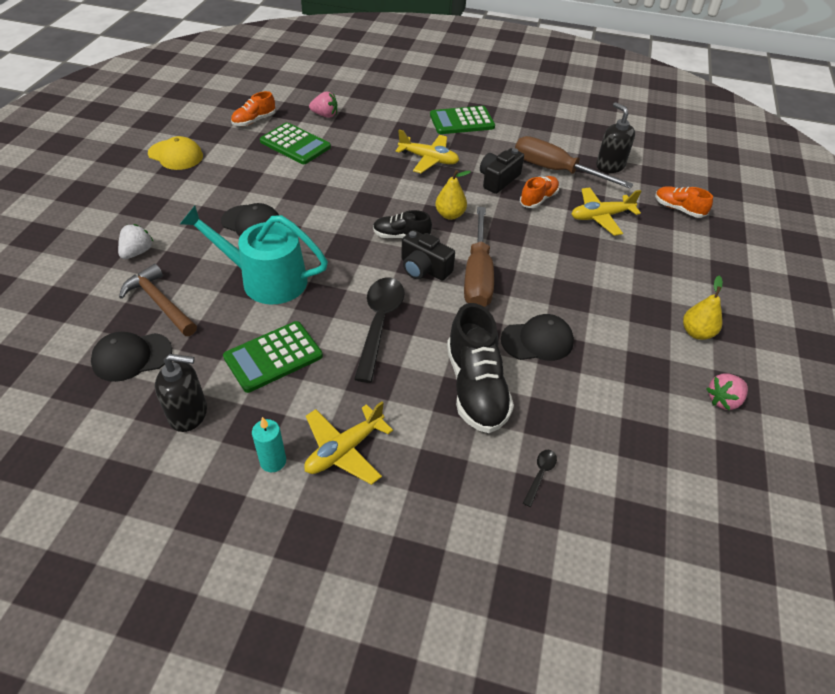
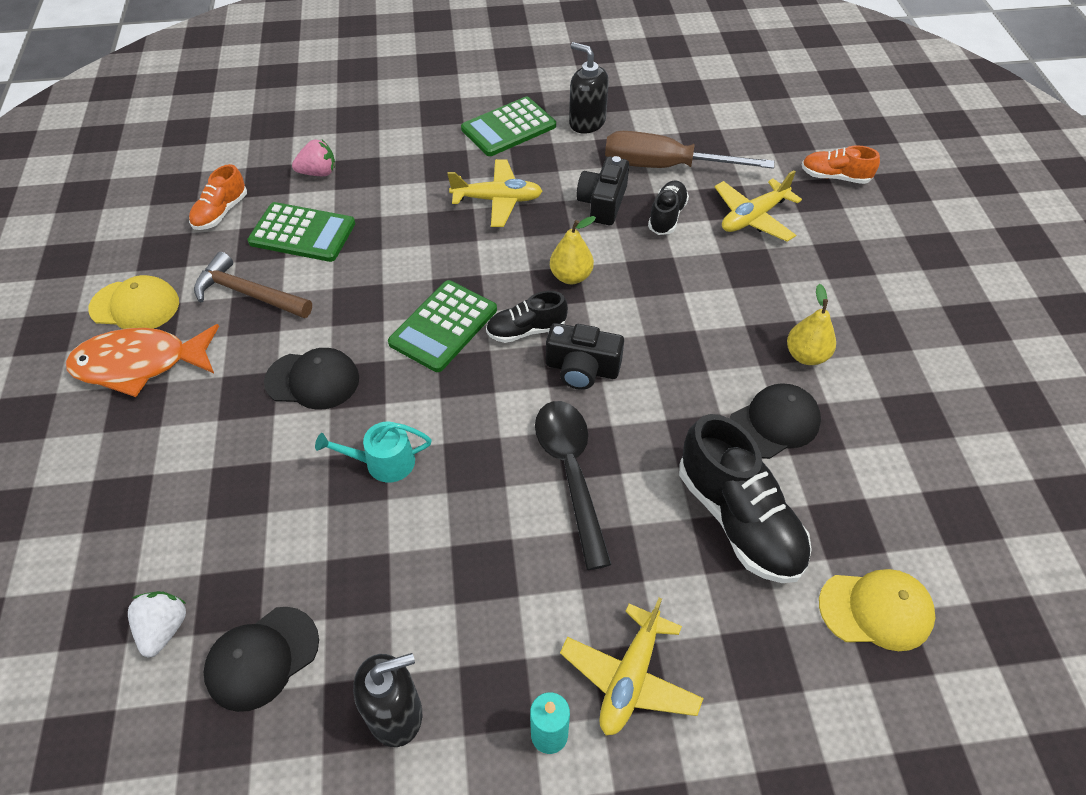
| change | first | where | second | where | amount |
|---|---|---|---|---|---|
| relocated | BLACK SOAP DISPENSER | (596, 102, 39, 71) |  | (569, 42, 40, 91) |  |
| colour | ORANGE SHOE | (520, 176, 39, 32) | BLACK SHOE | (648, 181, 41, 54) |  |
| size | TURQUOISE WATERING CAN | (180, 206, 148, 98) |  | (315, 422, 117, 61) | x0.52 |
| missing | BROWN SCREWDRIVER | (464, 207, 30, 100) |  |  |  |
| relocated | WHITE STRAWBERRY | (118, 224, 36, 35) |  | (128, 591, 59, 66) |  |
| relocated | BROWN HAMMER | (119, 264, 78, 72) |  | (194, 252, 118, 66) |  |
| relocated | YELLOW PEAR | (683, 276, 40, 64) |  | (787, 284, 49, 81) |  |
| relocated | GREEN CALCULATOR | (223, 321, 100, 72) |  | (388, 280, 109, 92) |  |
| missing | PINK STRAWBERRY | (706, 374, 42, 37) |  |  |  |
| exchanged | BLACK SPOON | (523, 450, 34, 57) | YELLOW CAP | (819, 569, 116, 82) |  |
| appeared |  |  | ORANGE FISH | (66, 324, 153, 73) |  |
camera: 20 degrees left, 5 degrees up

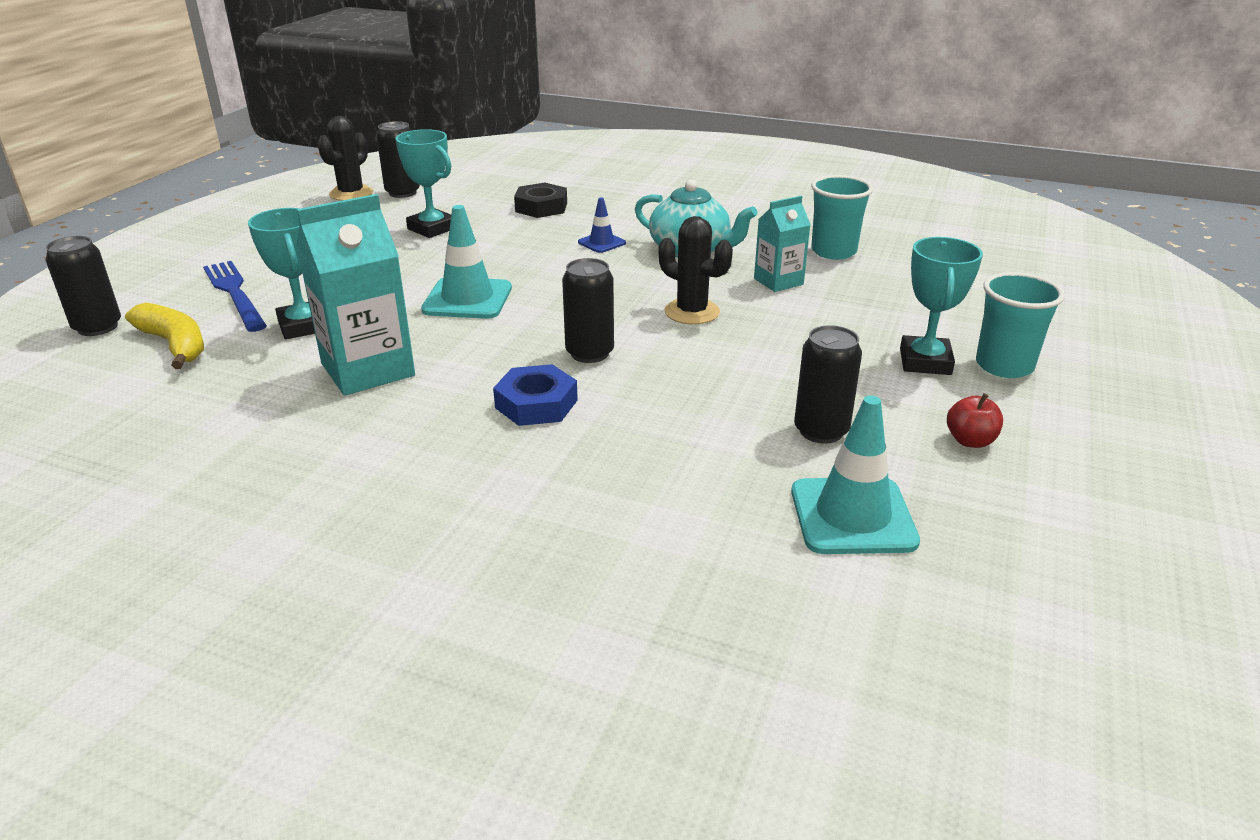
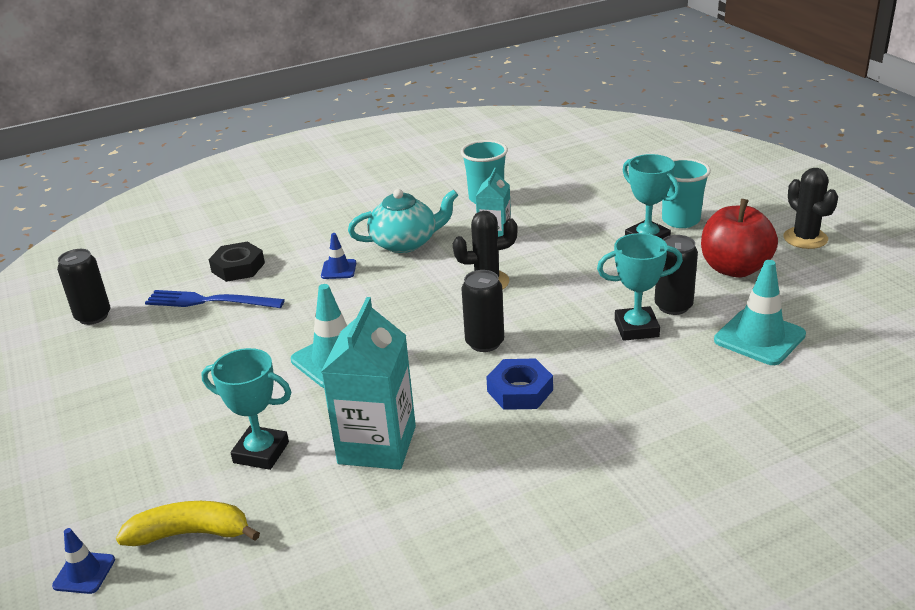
| change | first | where | second | where | amount |
|---|---|---|---|---|---|
| relocated | BLACK CACTUS | (317, 116, 56, 85) |  | (783, 168, 55, 81) |  |
| relocated | TURQUOISE TROPHY | (395, 129, 56, 109) |  | (597, 233, 86, 108) |  |
| exchanged | BLACK CAN | (45, 236, 76, 100) | BLUE TRAFFIC CONE | (52, 528, 63, 66) |  |
| relocated | BLUE FORK | (203, 261, 64, 71) |  | (145, 290, 140, 18) |  |
| size | RED APPLE | (947, 393, 56, 55) |  | (701, 199, 77, 79) | x2.14 |
camera: 45 degrees left, 0 degrees up

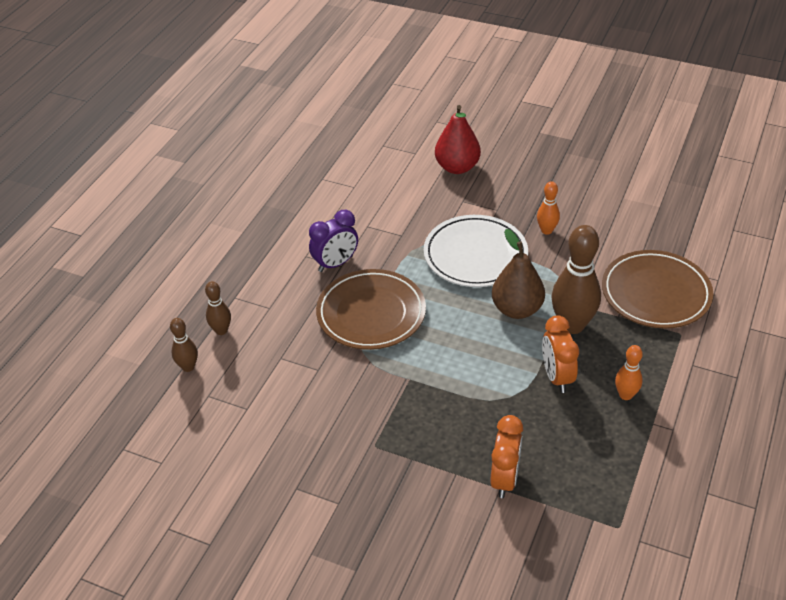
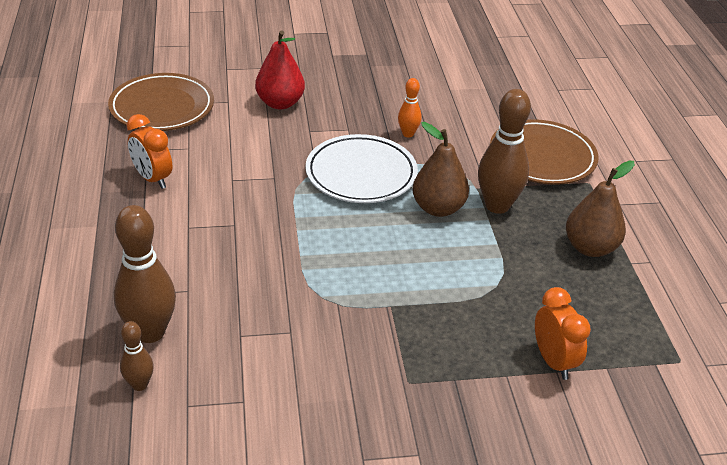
| change | first | where | second | where | amount |
|---|---|---|---|---|---|
| missing | PURPLE CLOCK | (309, 210, 49, 62) |  |  |  |
| relocated | BROWN PLATE | (316, 269, 110, 81) |  | (108, 73, 106, 58) |  |
| size | BROWN BOWLING PIN | (205, 281, 26, 54) |  | (114, 205, 62, 138) | x1.92 |
| relocated | ORANGE CLOCK | (542, 315, 37, 78) |  | (126, 114, 46, 75) |  |
| exchanged | ORANGE BOWLING PIN | (615, 345, 28, 55) | BROWN PEAR | (566, 161, 69, 96) |  |
camera: 35 degrees left, 5 degrees down

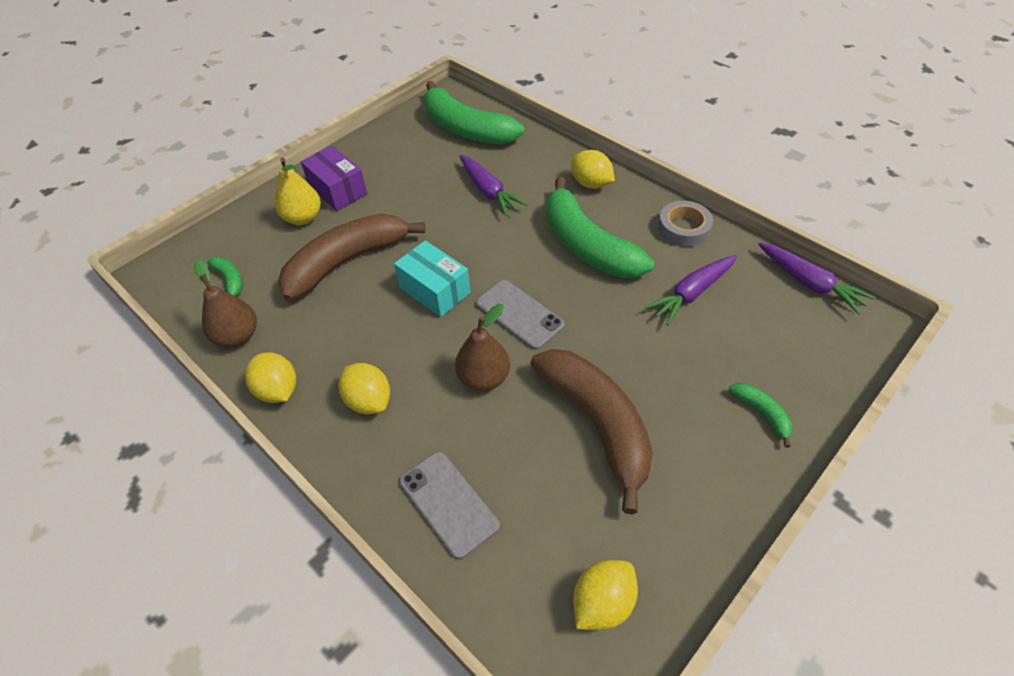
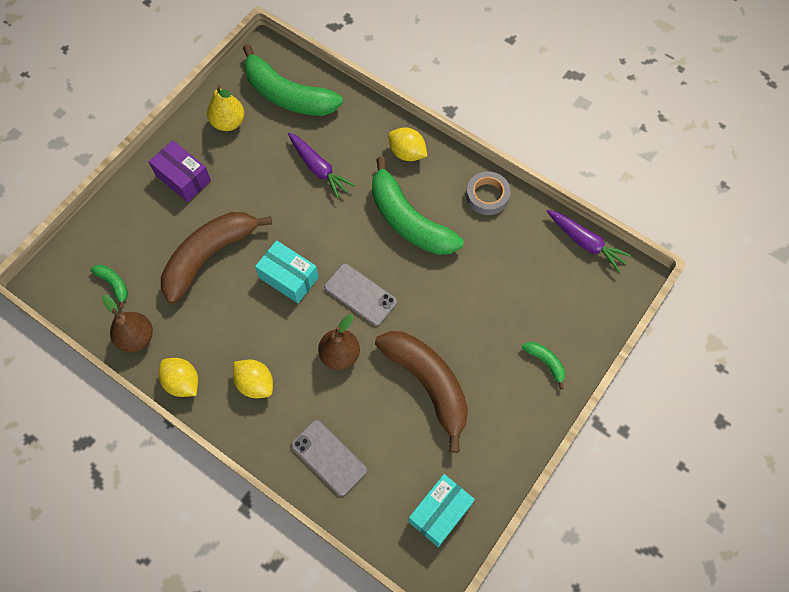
| change | first | where | second | where | amount |
|---|---|---|---|---|---|
| relocated | YELLOW PEAR | (275, 158, 46, 67) |  | (207, 85, 38, 46) |  |
| missing | PURPLE CARROT | (645, 255, 92, 70) |  |  |  |
| exchanged | YELLOW LEMON | (573, 560, 65, 70) | TURQUOISE BOX | (408, 474, 67, 73) |  |
camera: 10 degrees left, 15 degrees up

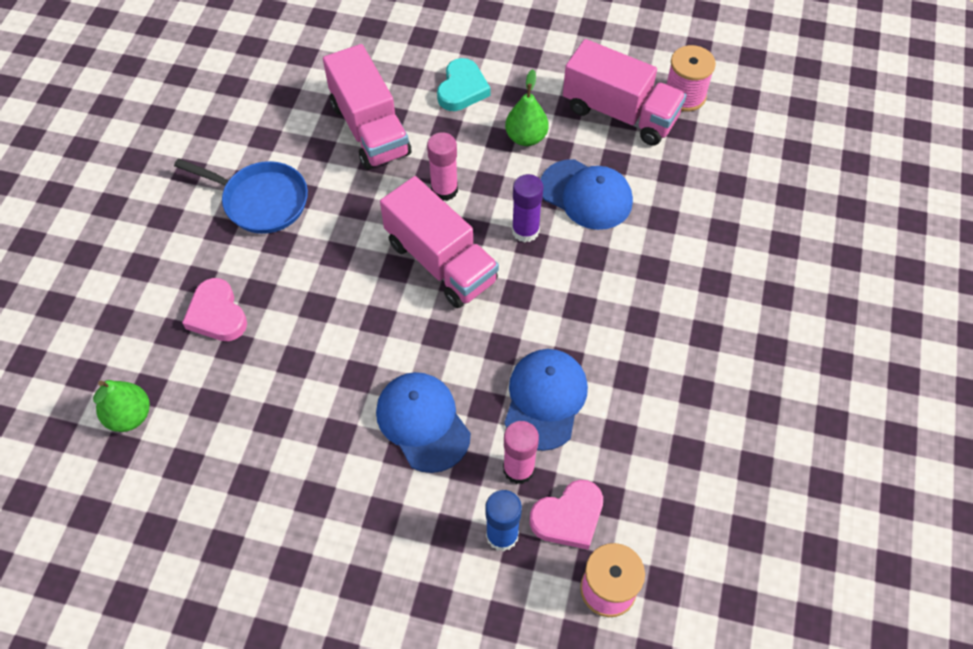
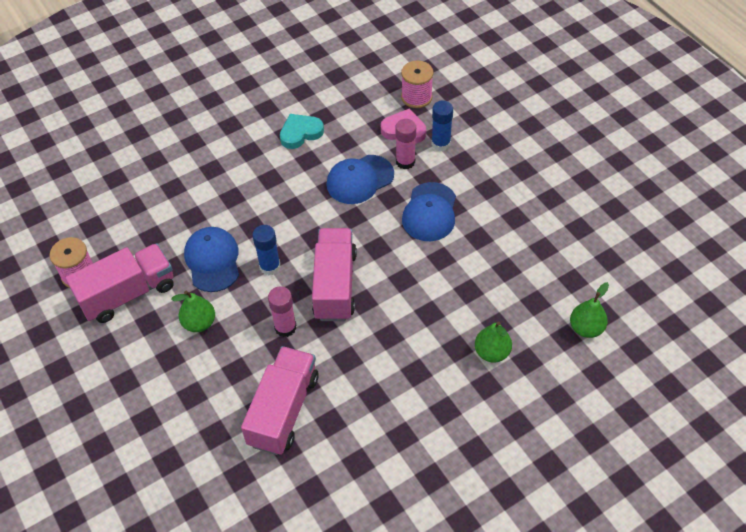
| change | first | where | second | where | amount |
|---|---|---|---|---|---|
| spun | PINK TRUCK | (563, 39, 123, 107) |  | (65, 243, 109, 80) | 75 degrees clockwise |
| relocated | TURQUOISE HEART | (437, 58, 54, 53) |  | (280, 114, 44, 35) |  |
| missing | BLUE PAN | (174, 158, 134, 76) |  |  |  |
| colour | PURPLE GLUE STICK | (512, 174, 32, 69) | BLUE GLUE STICK | (252, 225, 29, 50) |  |
| exchanged | PINK HEART | (182, 278, 65, 63) | GREEN PEAR | (475, 322, 37, 41) |  |
camera: 135 degrees left, 5 degrees down

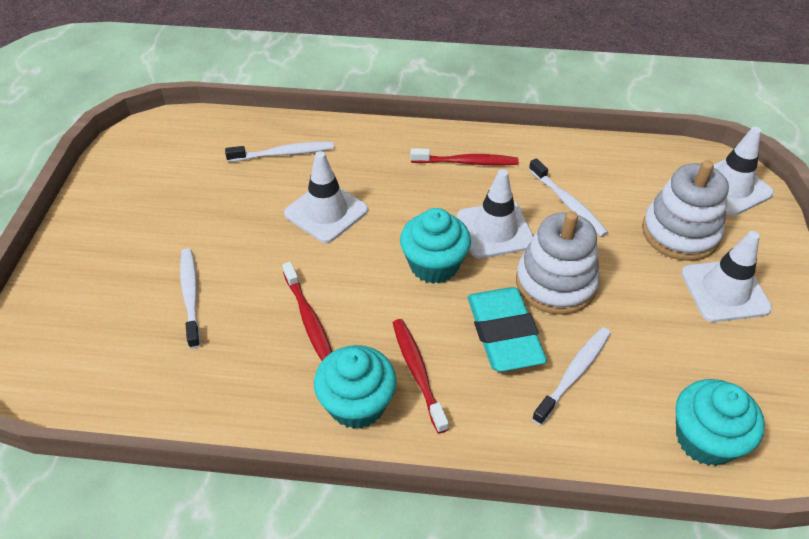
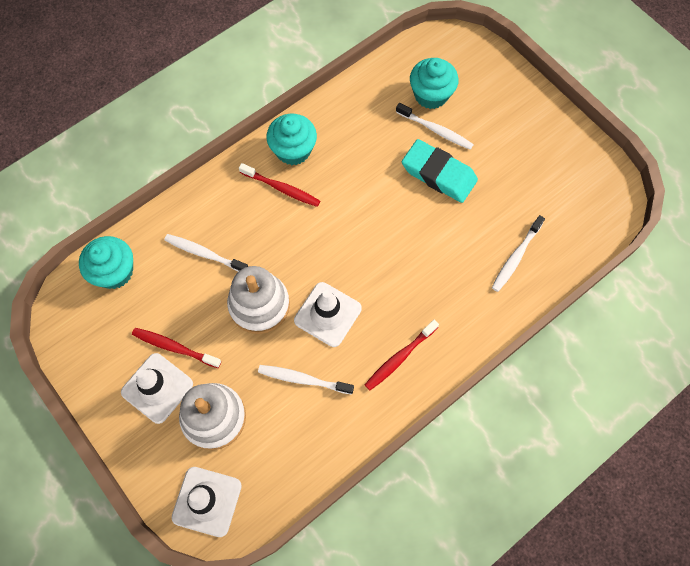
| change | first | where | second | where | amount |
|---|---|---|---|---|---|
| missing | WHITE TRAFFIC CONE | (284, 151, 84, 92) |  |  |  |
| relocated | TURQUOISE CUPCAKE | (400, 208, 71, 76) |  | (410, 58, 48, 51) |  |
| relocated | RED TOOTHBRUSH | (282, 262, 50, 99) |  | (132, 328, 89, 40) |  |
| relocated | TURQUOISE ERASER | (468, 287, 79, 85) |  | (402, 139, 76, 64) |  |
| spun | WHITE TOOTHBRUSH | (532, 327, 79, 98) |  | (164, 234, 84, 38) | 120 degrees clockwise |
camera: 135 degrees right, 20 degrees up

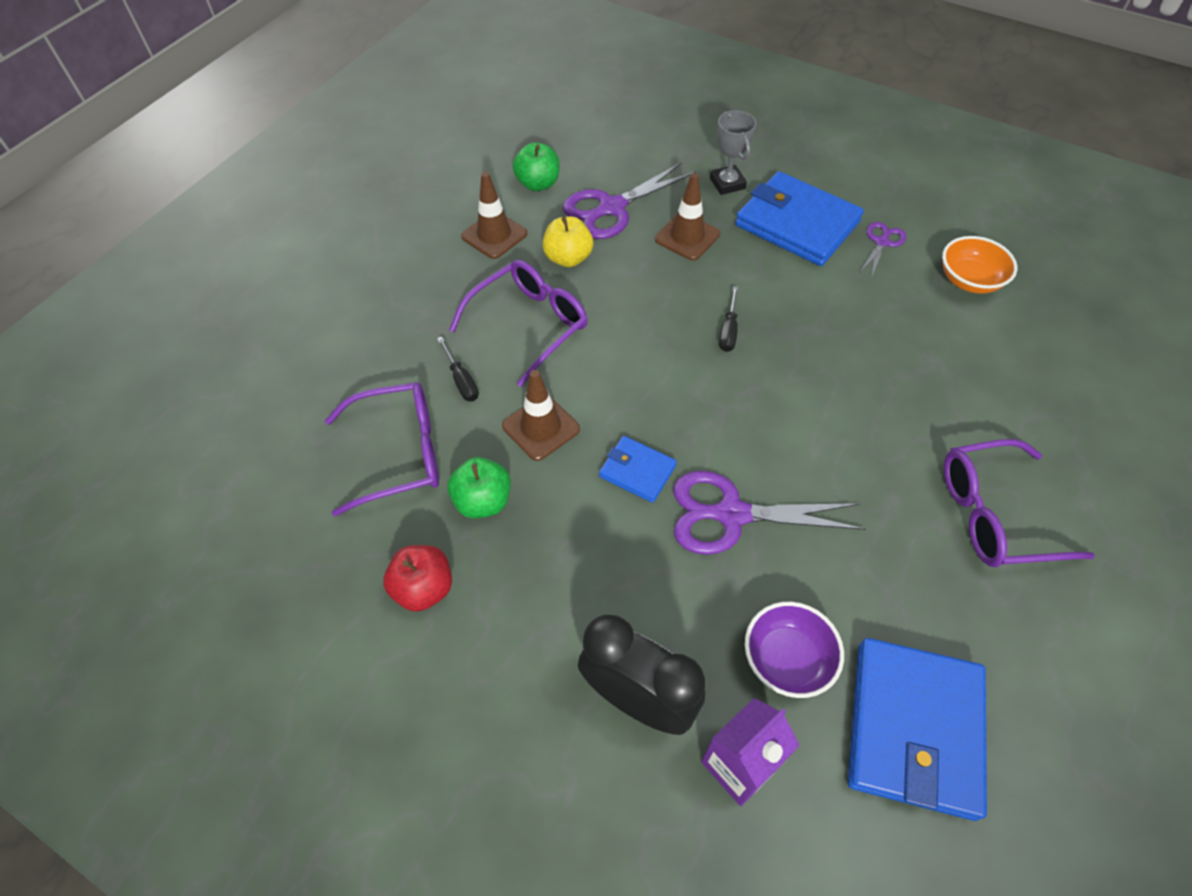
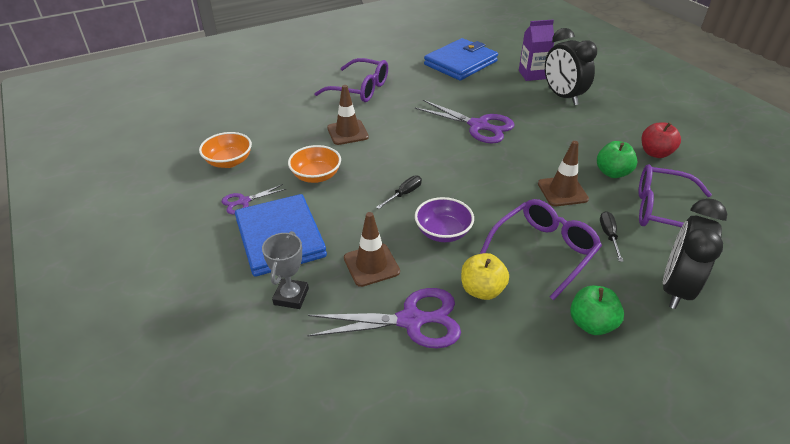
| change | first | where | second | where | amount |
|---|---|---|---|---|---|
| relocated | GREEN APPLE | (513, 143, 47, 48) |  | (570, 285, 54, 50) |  |
| relocated | BROWN TRAFFIC CONE | (461, 172, 66, 87) |  | (327, 85, 42, 60) |  |
| spun | PURPLE GLASSES | (449, 260, 139, 127) |  | (480, 199, 122, 102) | 150 degrees clockwise |
| missing | BLUE WALLET | (599, 436, 78, 67) |  |  |  |
| relocated | PURPLE BOWL | (745, 602, 99, 96) |  | (415, 197, 59, 45) |  |
| appeared |  |  | ORANGE BOWL | (288, 145, 53, 38) |  |
| appeared |  |  | BLACK CLOCK | (663, 198, 64, 111) |  |
camera: 150 degrees left, 15 degrees down

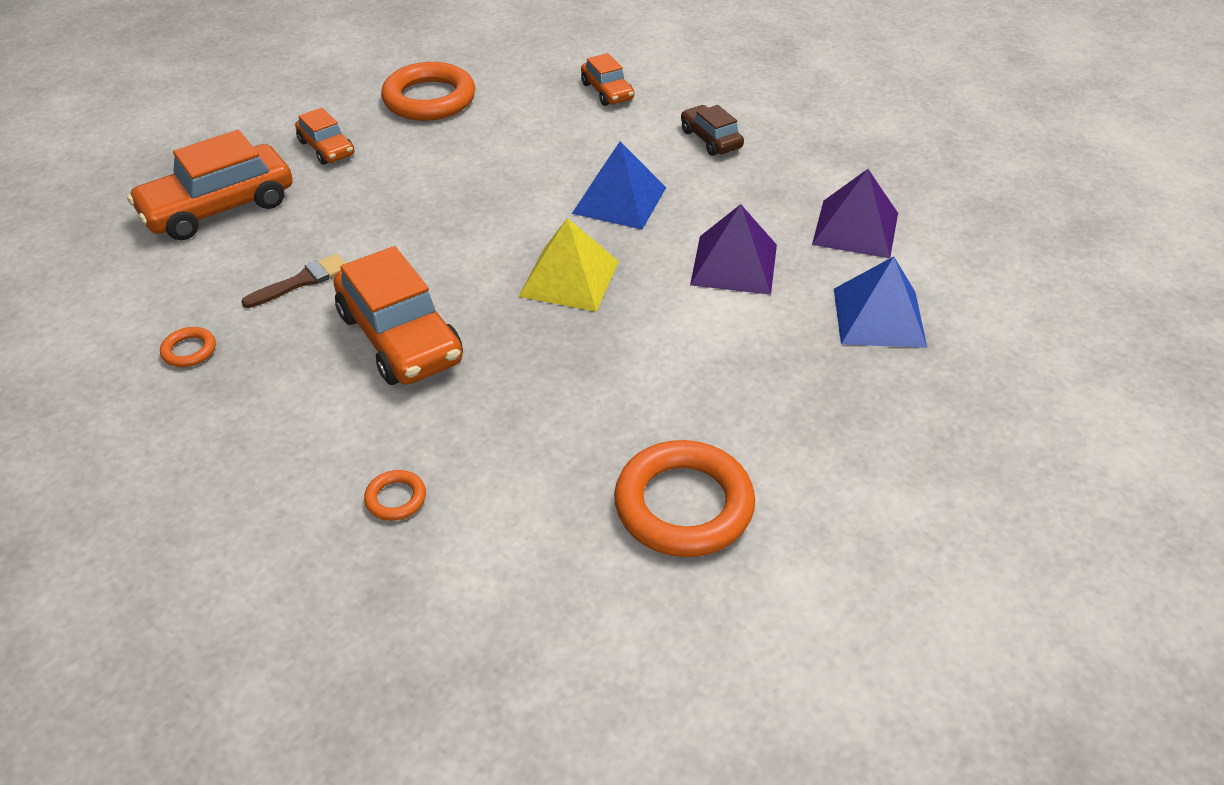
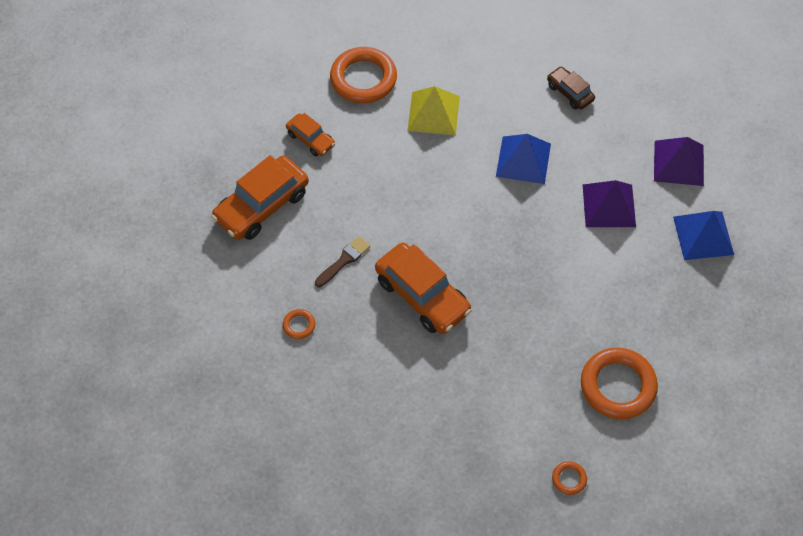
| change | first | where | second | where | amount |
|---|---|---|---|---|---|
| missing | ORANGE CAR | (581, 53, 53, 53) |  |  |  |
| relocated | YELLOW PYRAMID | (518, 218, 101, 94) |  | (407, 86, 53, 49) |  |
| relocated | ORANGE RING | (364, 470, 62, 51) |  | (552, 461, 35, 34) |  |
camera: 10 degrees left, 15 degrees up

